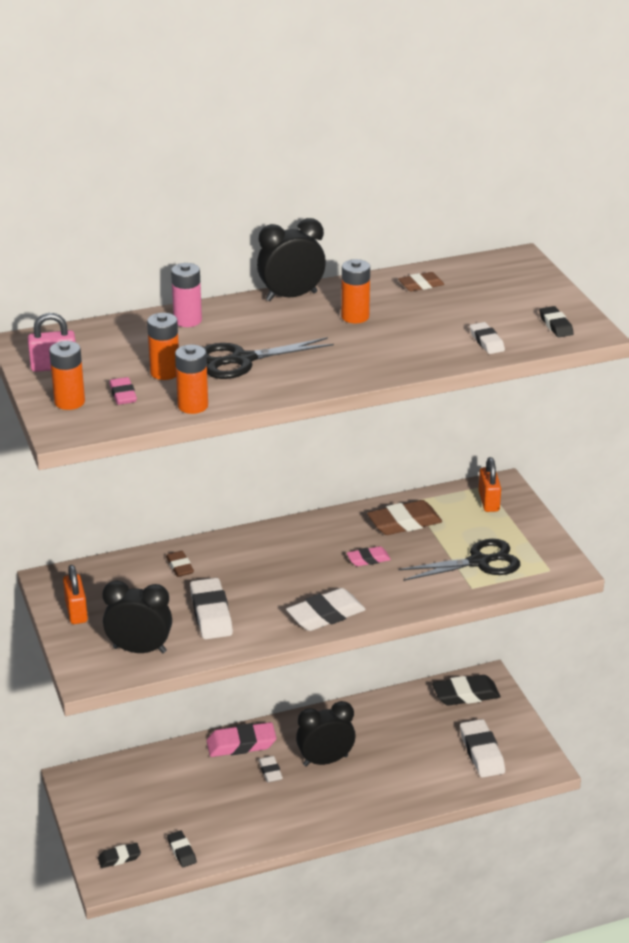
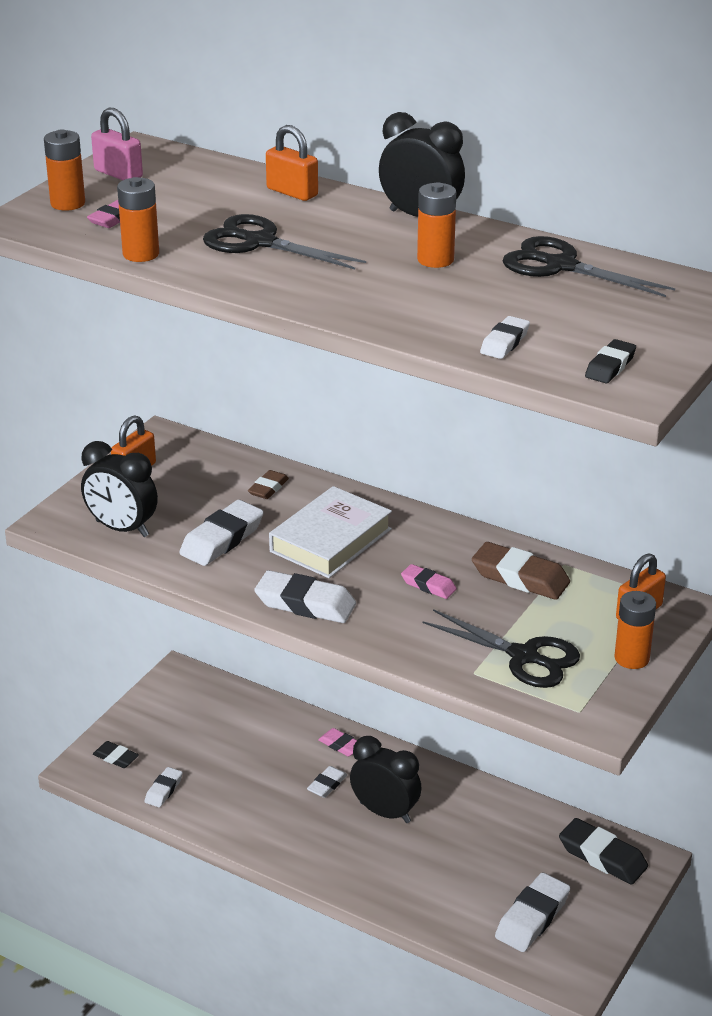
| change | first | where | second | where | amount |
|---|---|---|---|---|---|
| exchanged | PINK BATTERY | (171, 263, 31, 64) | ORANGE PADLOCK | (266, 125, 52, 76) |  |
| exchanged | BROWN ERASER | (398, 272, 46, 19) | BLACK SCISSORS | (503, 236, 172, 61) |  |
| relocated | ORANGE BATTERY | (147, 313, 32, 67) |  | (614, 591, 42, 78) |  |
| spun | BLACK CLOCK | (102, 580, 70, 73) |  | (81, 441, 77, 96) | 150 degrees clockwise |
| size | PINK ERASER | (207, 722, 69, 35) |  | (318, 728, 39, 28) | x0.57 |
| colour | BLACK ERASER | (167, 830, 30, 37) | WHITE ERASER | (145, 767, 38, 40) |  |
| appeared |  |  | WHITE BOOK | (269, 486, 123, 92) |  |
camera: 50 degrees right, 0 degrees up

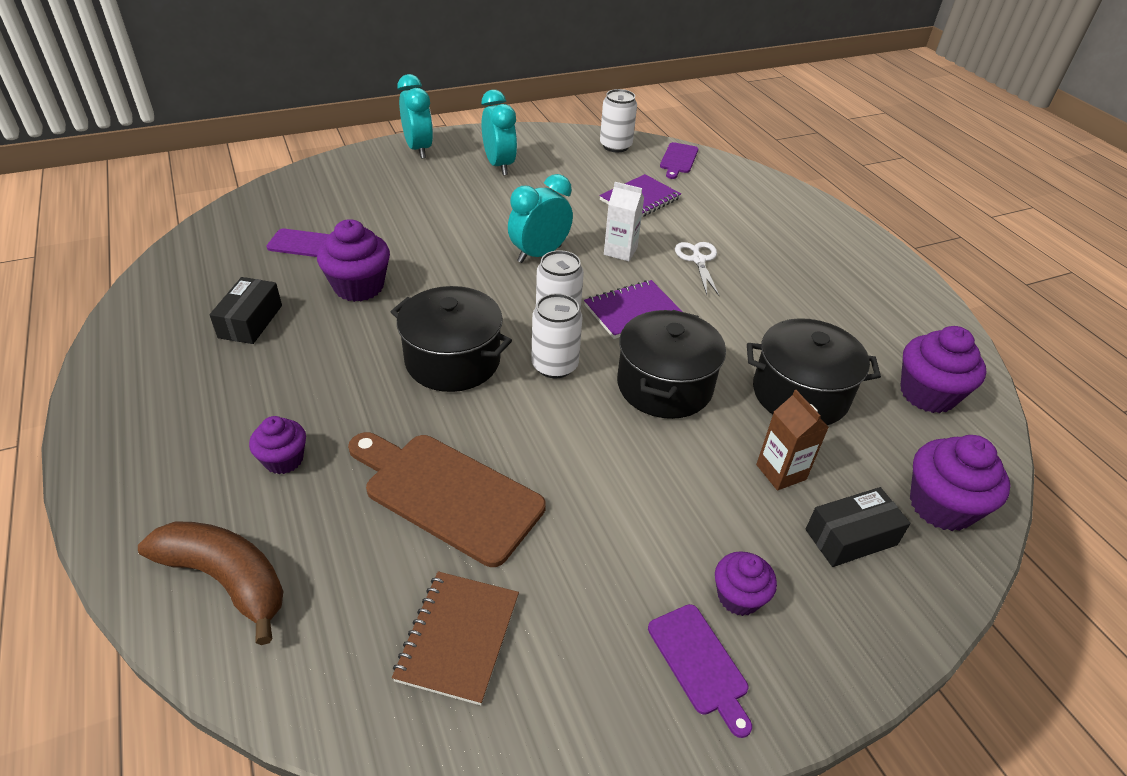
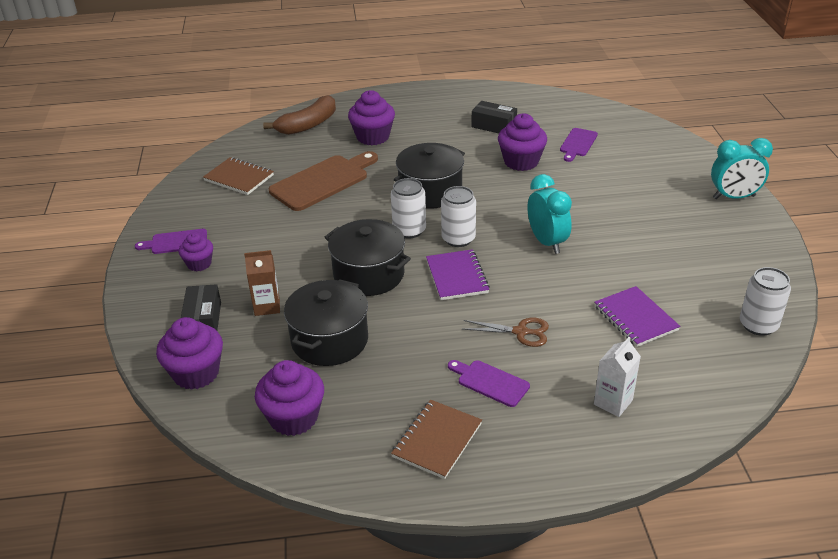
| change | first | where | second | where | amount |
|---|---|---|---|---|---|
| missing | TURQUOISE CLOCK | (482, 90, 35, 85) |  |  |  |
| relocated | PURPLE CUTTING BOARD | (660, 142, 38, 37) |  | (448, 360, 82, 47) |  |
| relocated | WHITE CARTON | (604, 182, 40, 79) |  | (594, 337, 47, 80) |  |
| colour | WHITE SCISSORS | (675, 242, 44, 54) | BROWN SCISSORS | (463, 318, 86, 29) |  |
| size | PURPLE CUPCAKE | (249, 416, 57, 58) |  | (348, 90, 47, 55) | x1.64 |
| appeared |  |  | BROWN NOTEBOOK | (391, 400, 91, 79) |  |
camera: 110 degrees right, 5 degrees down

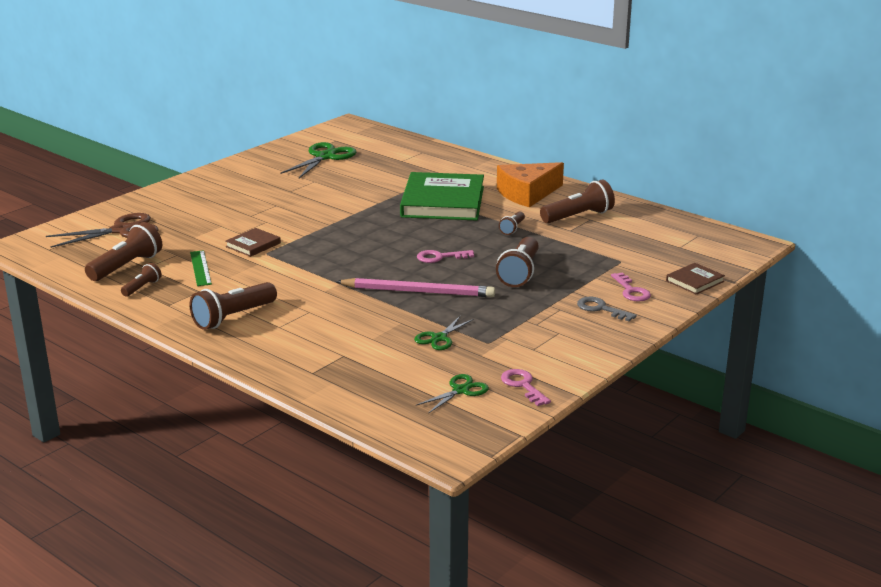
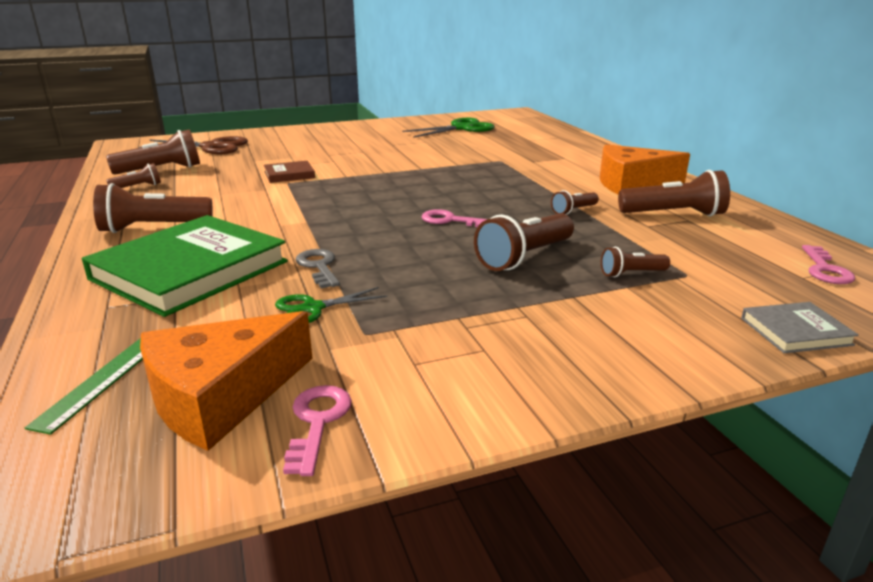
| change | first | where | second | where | amount |
|---|---|---|---|---|---|
| relocated | GREEN BOOK | (400, 172, 84, 49) |  | (82, 215, 206, 102) |  |
| relocated | GREEN RULER | (190, 250, 22, 36) |  | (25, 338, 118, 97) |  |
| colour | BROWN BOOK | (666, 263, 59, 32) | GREY BOOK | (741, 302, 118, 51) |  |
| relocated | PINK KEY | (611, 273, 40, 29) |  | (802, 245, 53, 39) |  |
| missing | PINK PENCIL | (335, 278, 160, 19) |  |  |  |
| relocated | GREY KEY | (577, 297, 60, 24) |  | (296, 249, 44, 39) |  |
| exchanged | GREEN SCISSORS | (417, 374, 72, 40) | ORANGE CHEESE | (140, 311, 172, 140) |  |
| appeared |  |  | BROWN FLASHLIGHT | (601, 247, 69, 30) |  |
camera: 30 degrees right, 0 degrees up

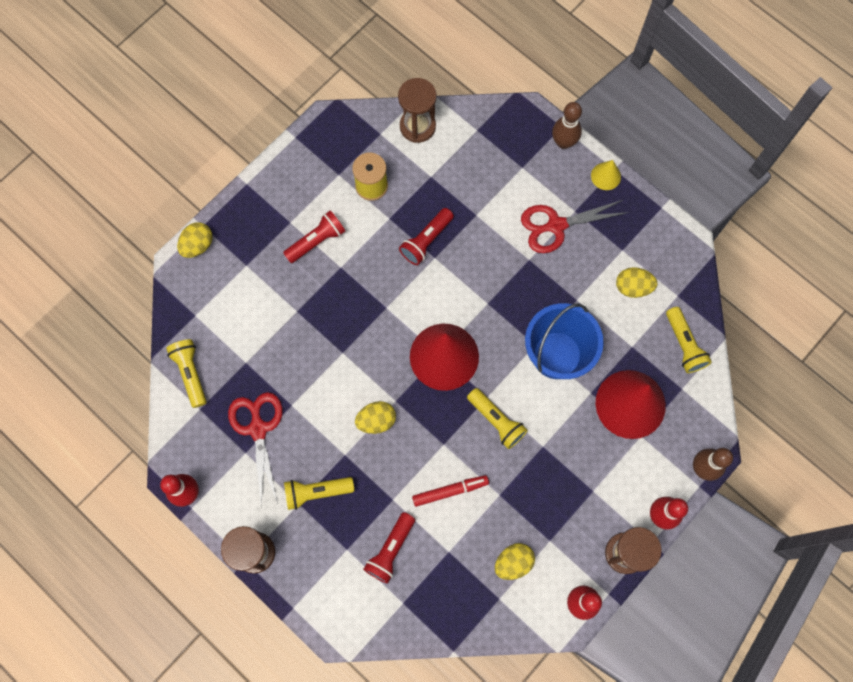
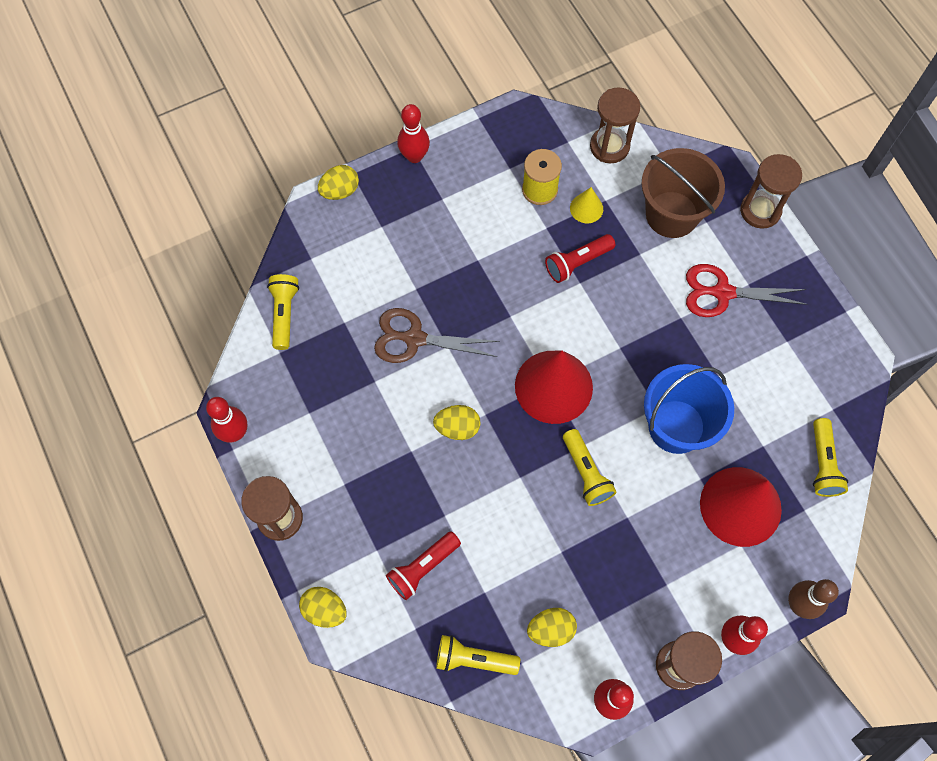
| change | first | where | second | where | amount |
|---|---|---|---|---|---|
| exchanged | BROWN BOWLING PIN | (552, 102, 30, 47) | BROWN HOURGLASS | (740, 154, 62, 75) |  |
| relocated | YELLOW CONE | (591, 160, 30, 30) |  | (570, 187, 33, 36) |  |
| missing | RED FLASHLIGHT | (283, 210, 62, 53) |  |  |  |
| relocated | YELLOW EGG | (616, 267, 41, 31) |  | (299, 587, 48, 41) |  |
| missing | RED SCISSORS | (228, 392, 54, 114) |  |  |  |
| missing | RED MARKER | (412, 475, 77, 32) |  |  |  |
| relocated | YELLOW FLASHLIGHT | (284, 477, 70, 33) |  | (436, 635, 84, 40) |  |
| appeared |  |  | RED BOWLING PIN | (397, 104, 33, 59) |  |
| appeared |  |  | BROWN BUCKET | (641, 148, 84, 90) |  |
| appeared |  |  | BROWN SCISSORS | (374, 308, 125, 55) |  |
camera: 20 degrees right, 5 degrees down

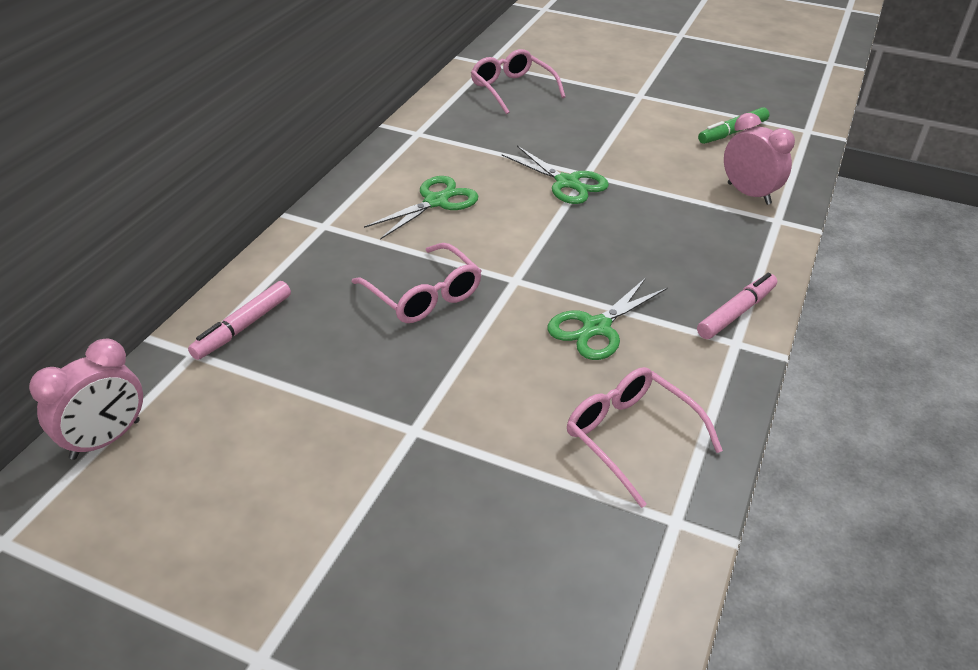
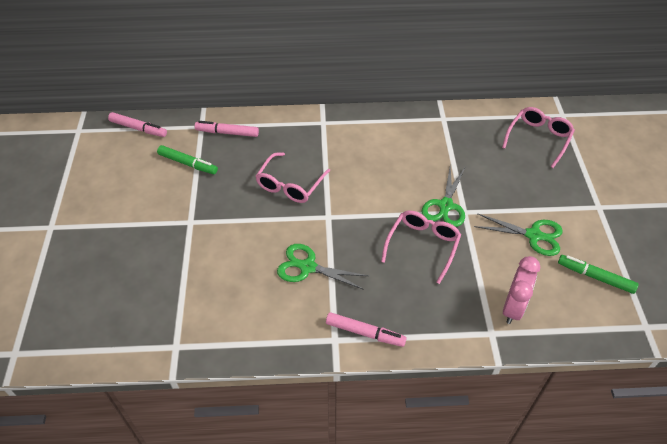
| change | first | where | second | where | amount |
|---|---|---|---|---|---|
| relocated | GREEN SCISSORS | (364, 176, 114, 64) |  | (474, 213, 89, 43) |  |
| exchanged | PINK CLOCK | (29, 338, 114, 122) | PINK MARKER | (108, 112, 59, 25) |  |
| relocated | PINK GLASSES | (567, 367, 156, 141) |  | (381, 211, 80, 73) |  |
| appeared |  |  | GREEN MARKER | (157, 145, 61, 29) |  |
camera: 65 degrees right, 10 degrees up

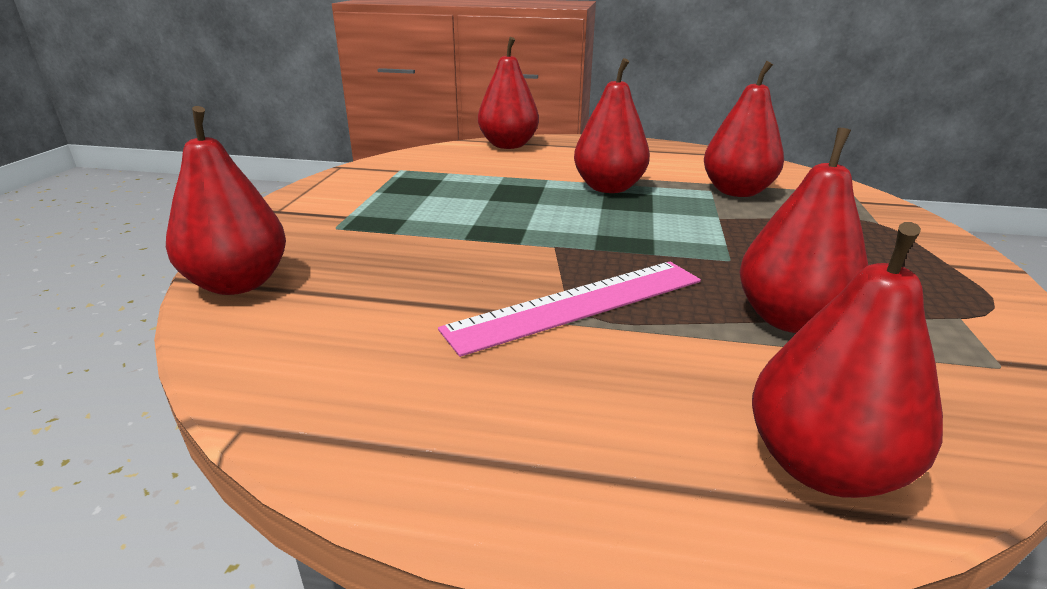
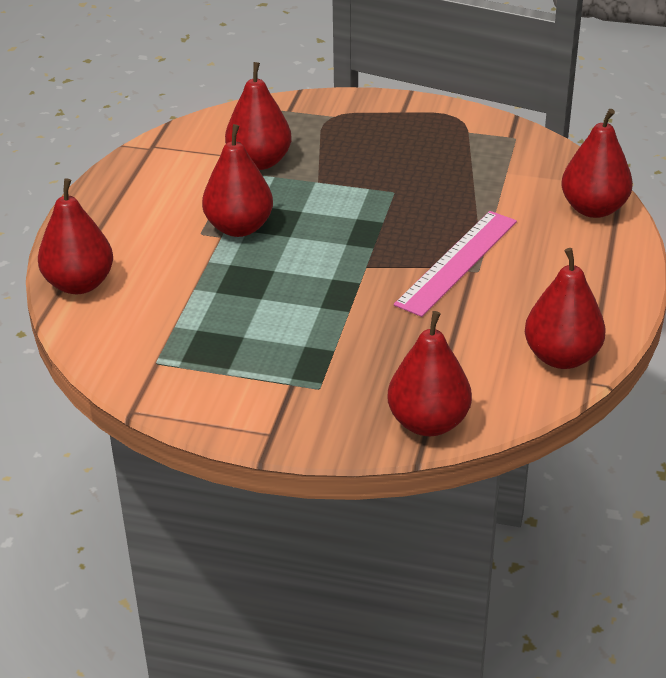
| change | first | where | second | where | amount |
|---|---|---|---|---|---|
| relocated | RED PEAR | (739, 128, 129, 205) |  | (525, 248, 81, 121) |  |
| spun | PINK RULER | (438, 262, 263, 95) |  | (394, 211, 123, 106) | 60 degrees clockwise |
camera: 85 degrees left, 10 degrees up

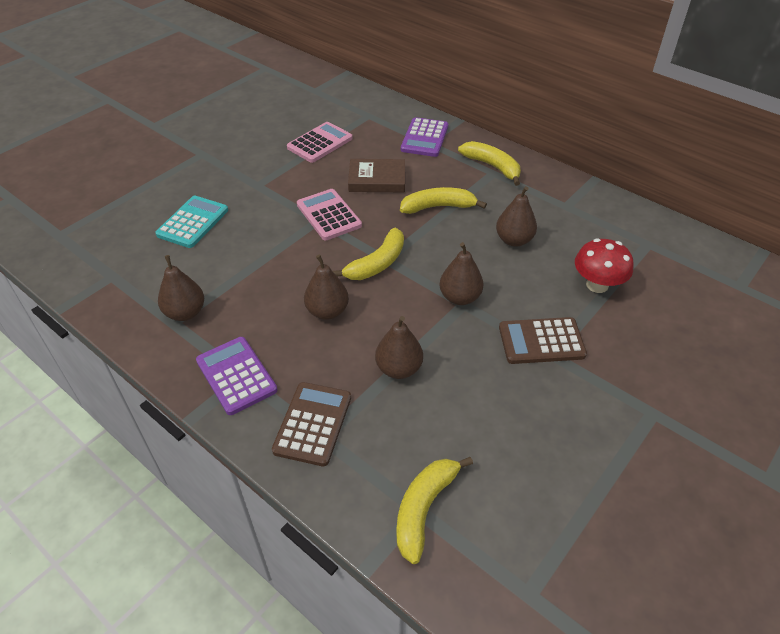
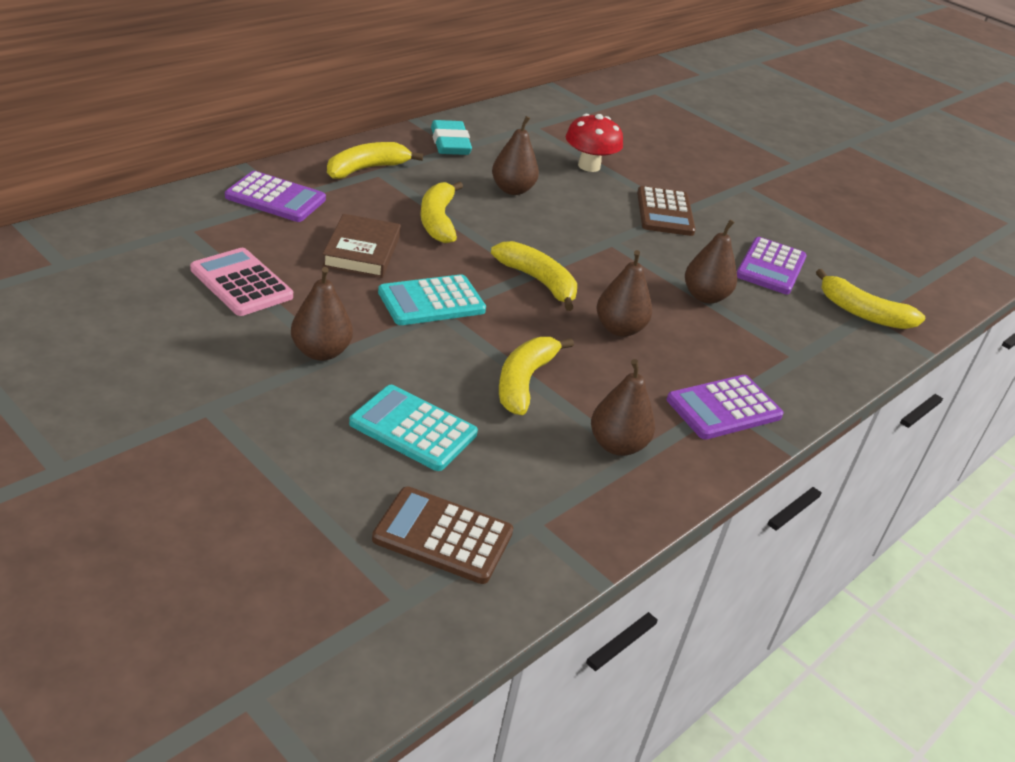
| change | first | where | second | where | amount |
|---|---|---|---|---|---|
| colour | PINK CALCULATOR | (297, 189, 65, 51) | TURQUOISE CALCULATOR | (378, 274, 108, 51) |  |
| relocated | BROWN PEAR | (440, 242, 44, 63) |  | (291, 267, 62, 94) |  |
| relocated | BROWN CALCULATOR | (272, 382, 79, 84) |  | (372, 487, 141, 97) |  |
| appeared |  |  | TURQUOISE ERASER | (431, 120, 41, 35) |  |
| appeared |  |  | PURPLE CALCULATOR | (737, 237, 70, 57) |  |
| appeared |  |  | YELLOW BANANA | (499, 337, 75, 78) |  |
camera: 90 degrees left, 10 degrees down

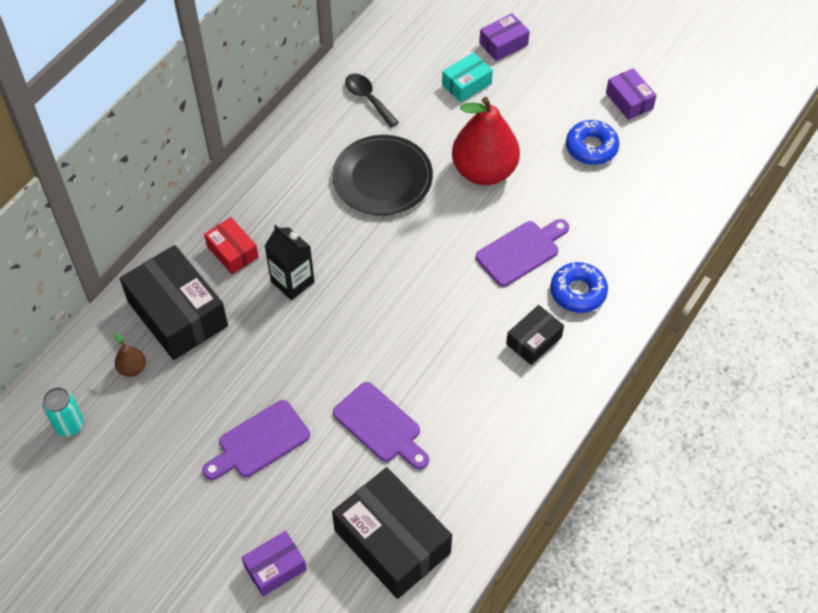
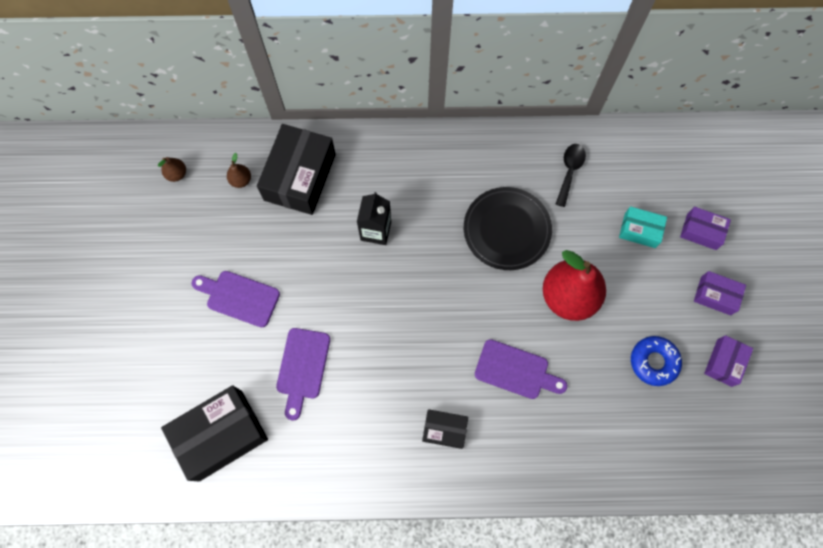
| change | first | where | second | where | amount |
|---|---|---|---|---|---|
| missing | RED BOX | (204, 217, 55, 57) |  |  |  |
| missing | BLUE DONUT | (551, 262, 57, 51) |  |  |  |
| exchanged | TURQUOISE CAN | (42, 387, 42, 50) | BROWN PEAR | (158, 157, 28, 25) |  |
| spun | BLACK BOX | (332, 467, 120, 132) |  | (161, 385, 107, 96) | 45 degrees clockwise |
| relocated | PURPLE BOX | (241, 531, 66, 65) |  | (694, 271, 52, 44) |  |
camera: 55 degrees right, 15 degrees up

